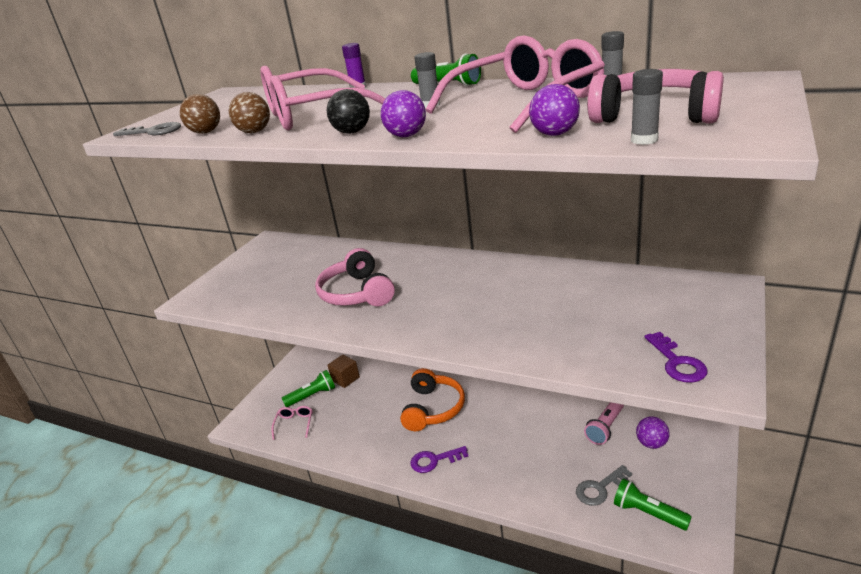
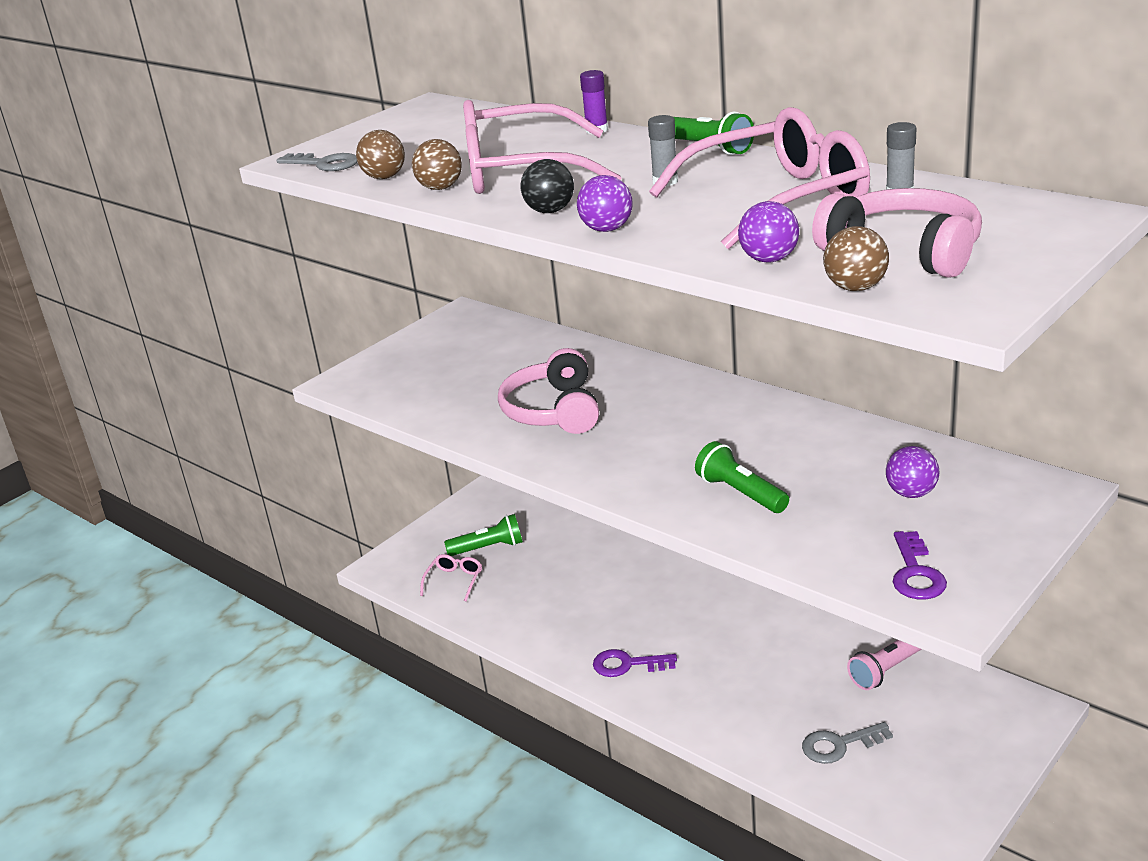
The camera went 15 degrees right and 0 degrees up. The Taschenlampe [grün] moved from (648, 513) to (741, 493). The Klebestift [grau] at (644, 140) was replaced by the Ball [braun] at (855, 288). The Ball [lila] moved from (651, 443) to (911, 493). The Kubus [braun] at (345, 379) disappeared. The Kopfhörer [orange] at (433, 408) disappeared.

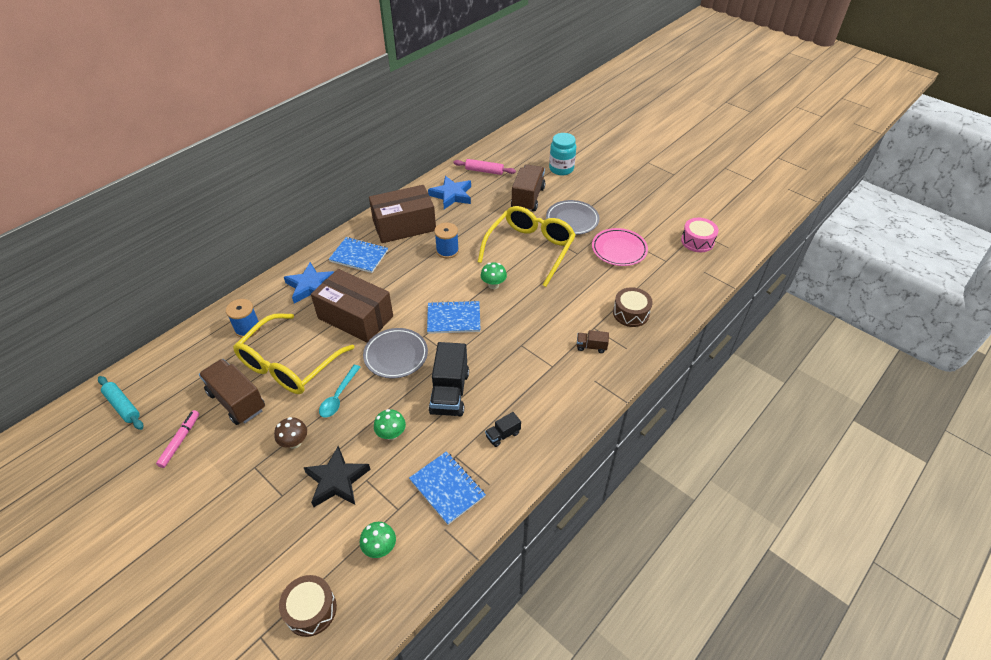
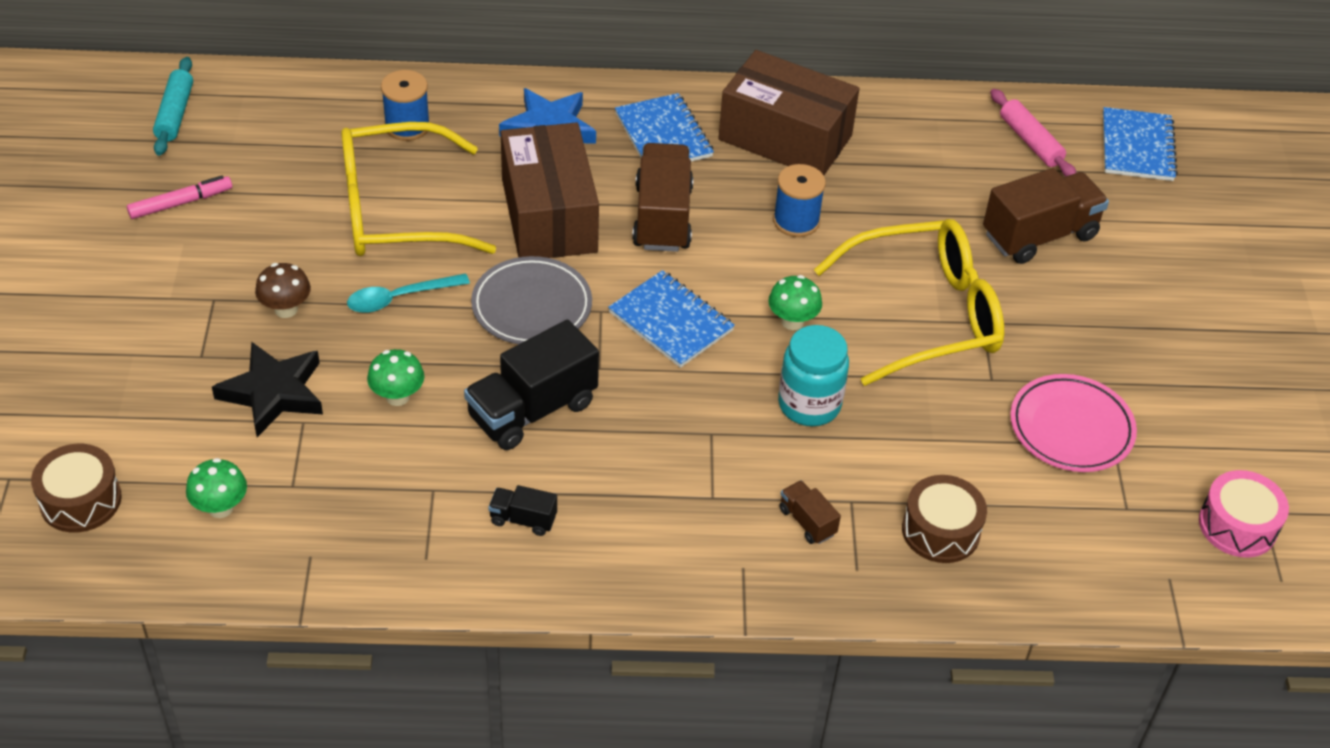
The camera went 45 degrees right and 0 degrees up. The Lastwagen [braun] moved from (237, 401) to (662, 217). The Einmachglas [türkis] moved from (561, 169) to (809, 404). The Notizbuch [blau] moved from (447, 488) to (1137, 147). The Stern [blau] at (451, 195) disappeared. The Teller [grau] at (572, 220) disappeared.

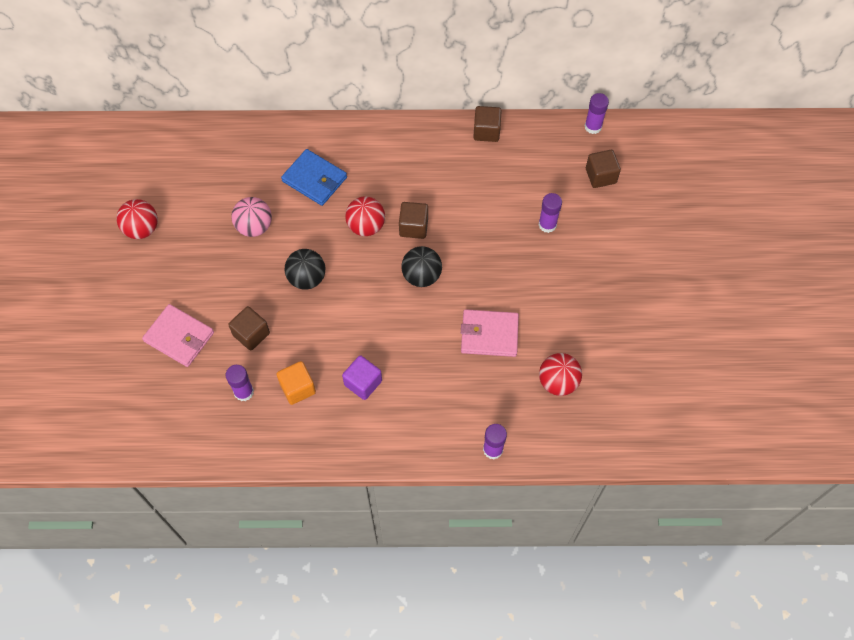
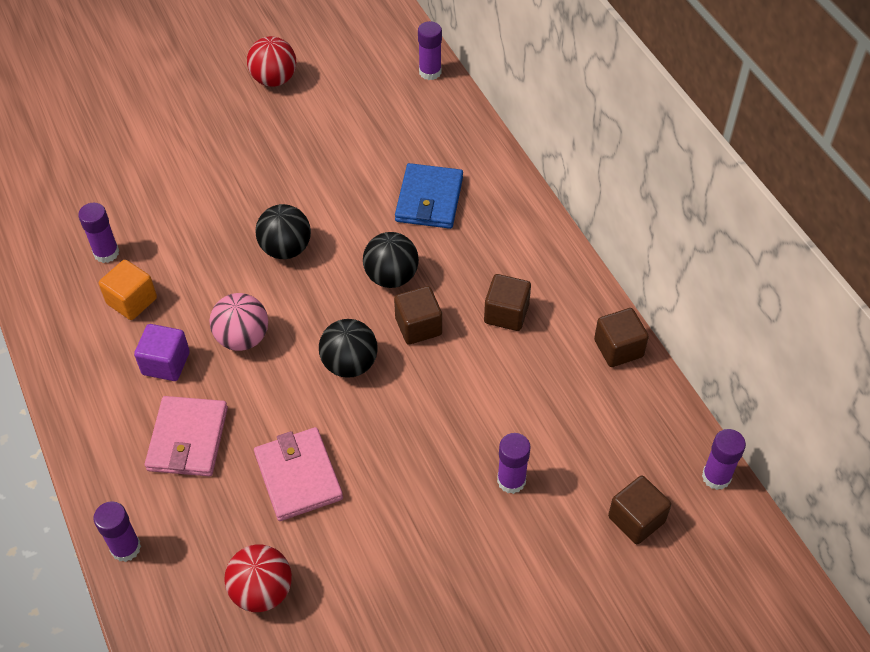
The camera went 65 degrees right and 10 degrees down. The Geldbörse [rosa] moved from (179, 337) to (188, 439). The Ball [rosa] moved from (254, 227) to (242, 338). The Ball [rot] at (366, 226) became the Ball [schwarz] at (391, 277). The Klebestift [lila] at (430, 72) appeared. The Kubus [braun] moved from (251, 334) to (506, 313).

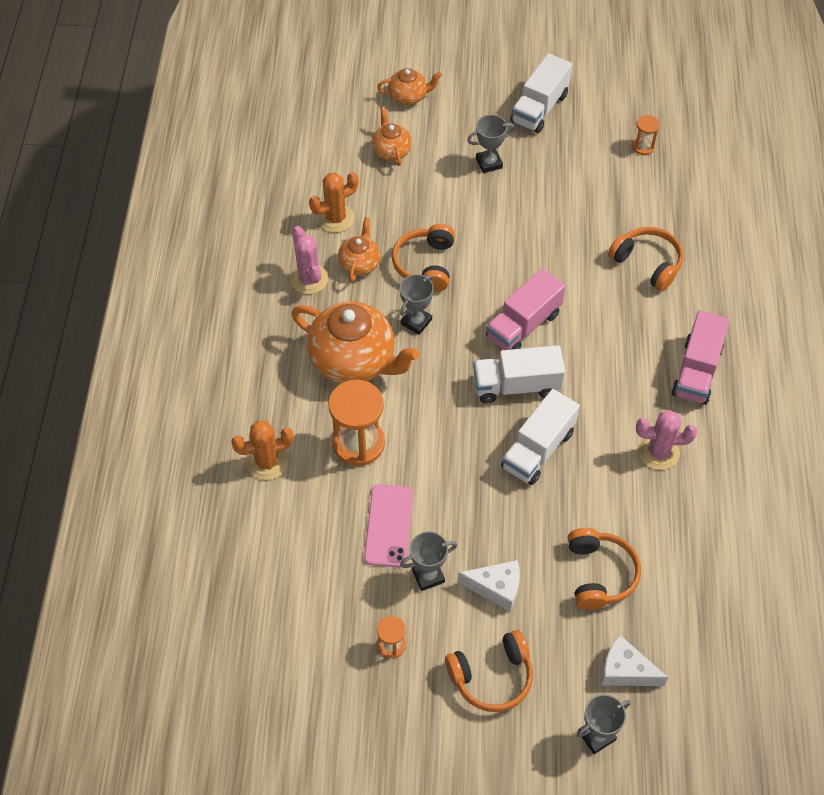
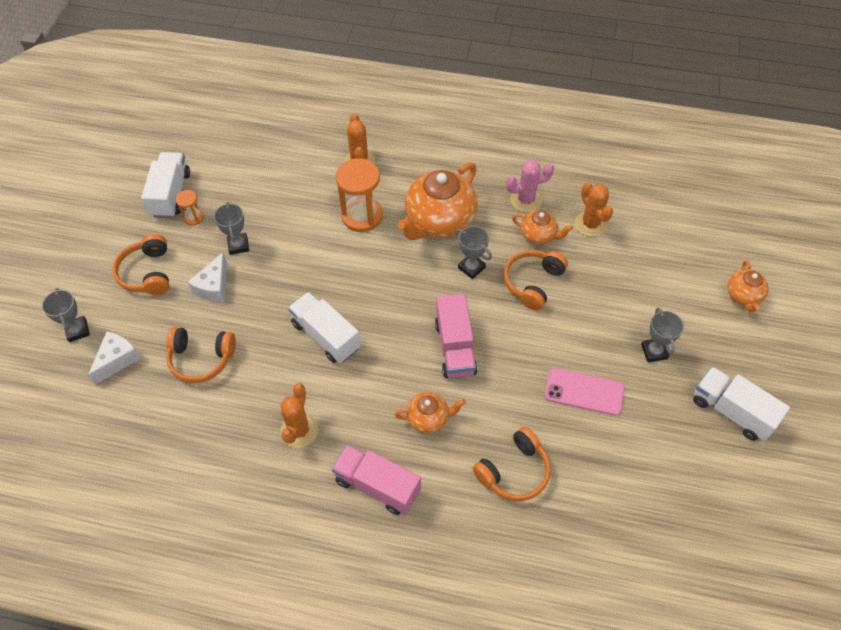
The camera went 100 degrees right and 0 degrees up. The Lastwagen [weiß] moved from (516, 386) to (171, 194). The Kaktus [rosa] at (658, 452) became the Kaktus [orange] at (299, 430). The Teekanne [orange] moved from (391, 151) to (429, 418). The Lastwagen [rosa] at (523, 325) turned 150 degrees counterclockwise. The Kopfhörer [orange] at (425, 264) turned 75 degrees counterclockwise. The Handy [rosa] moved from (388, 525) to (584, 392). The Sanduhr [orange] at (643, 147) disappeared.

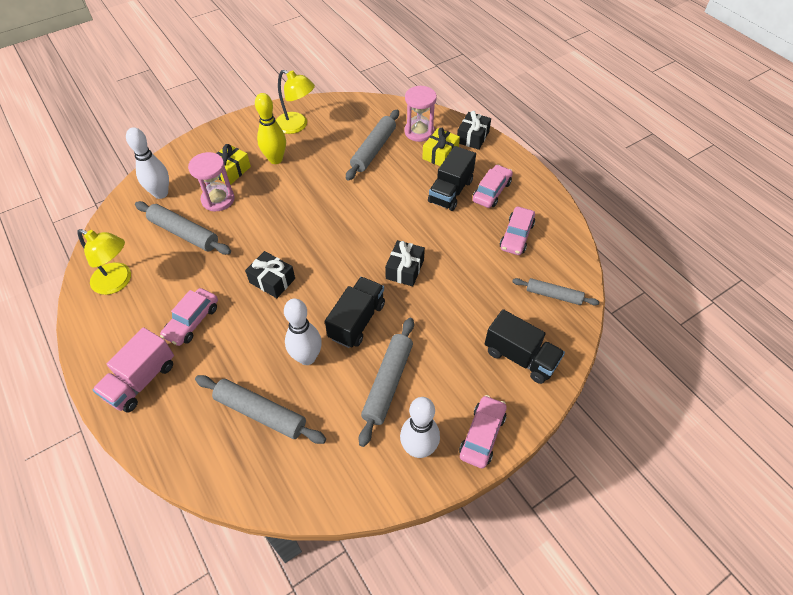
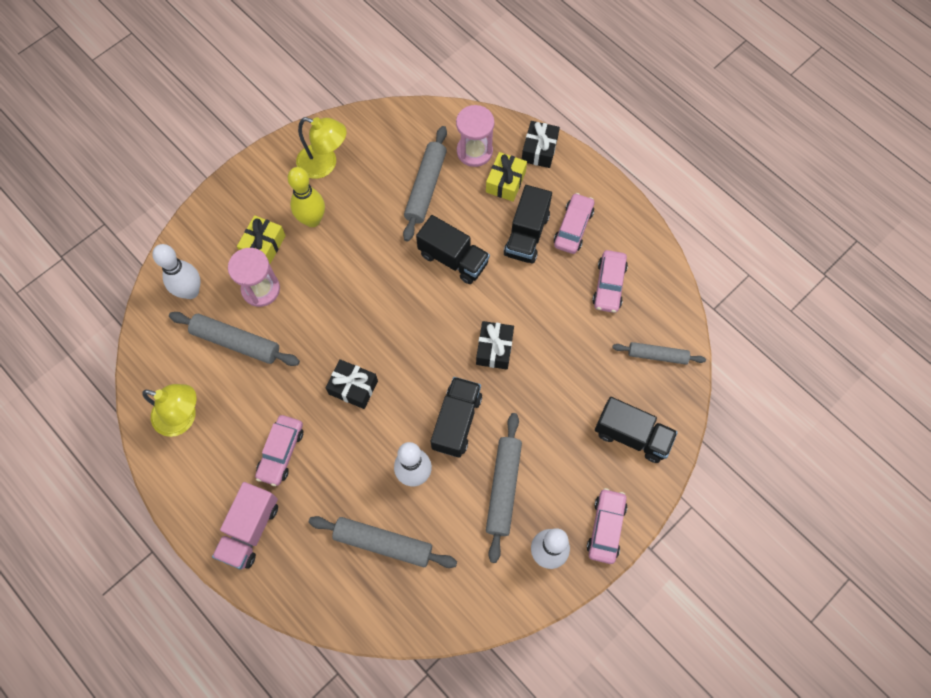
The camera went 10 degrees left and 15 degrees up. The Lastwagen [schwarz] at (453, 259) appeared.

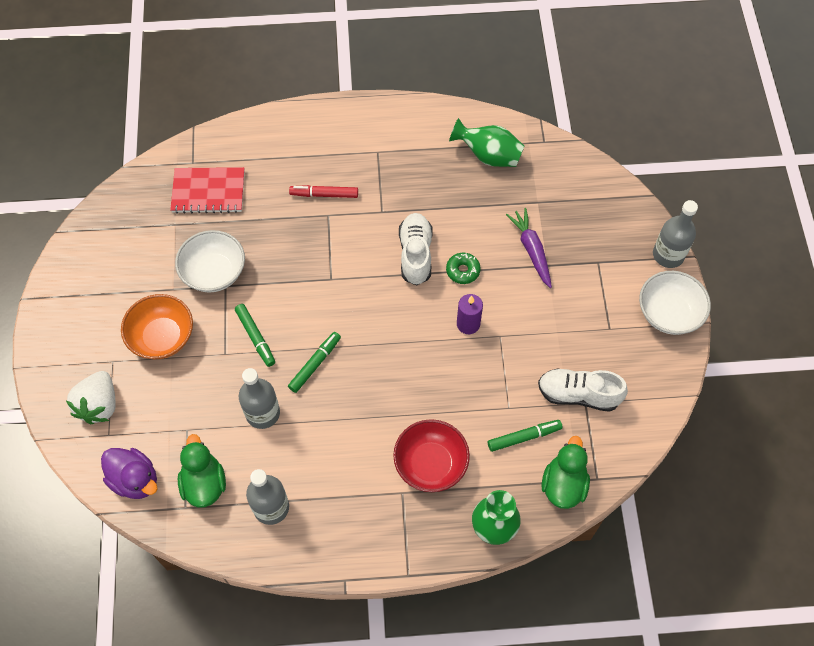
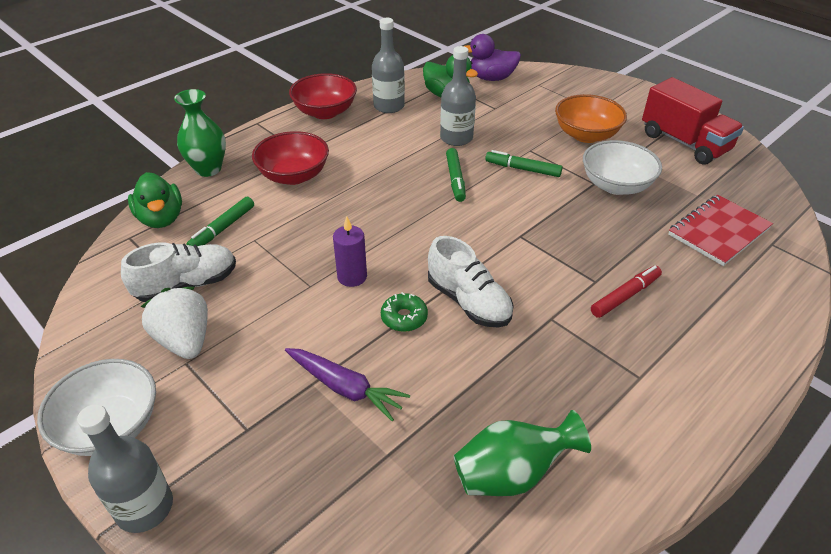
The camera went 140 degrees right and 20 degrees down. The Erdbeere [weiß] moved from (99, 405) to (185, 340). The Schüssel [rot] at (325, 112) appeared. The Lastwagen [rot] at (684, 143) appeared.

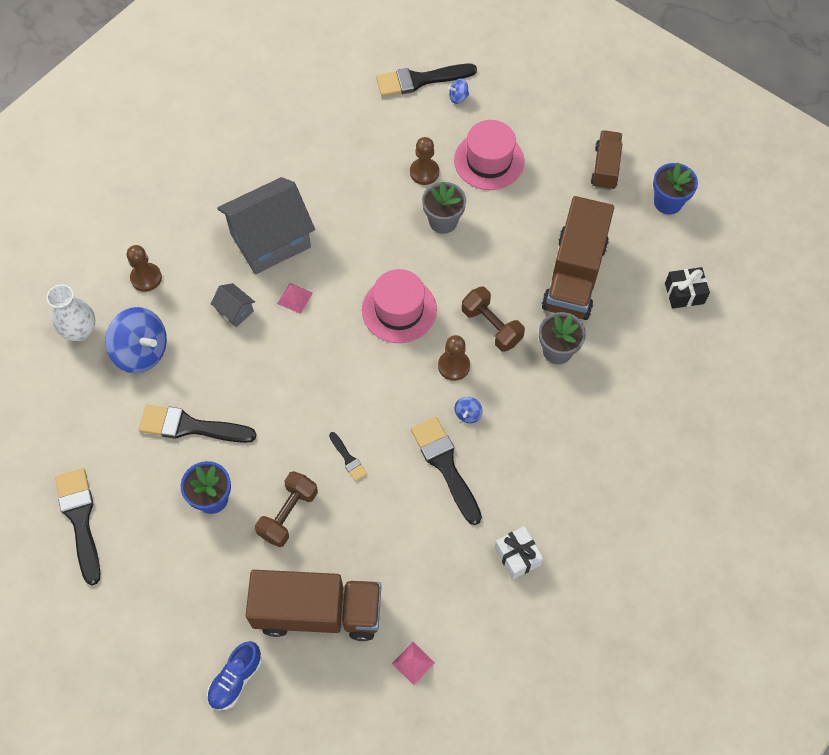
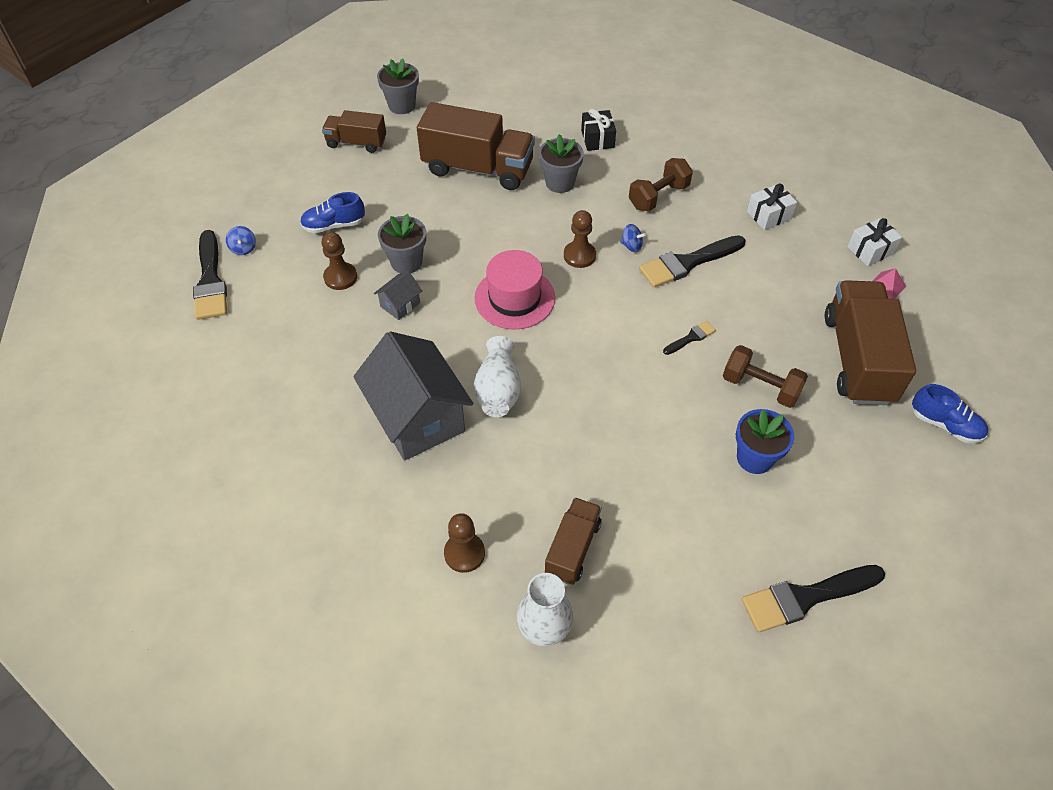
The camera went 90 degrees left and 10 degrees down. The Hut [rosa] at (489, 161) was replaced by the Schuh [blau] at (334, 225). The Haus [grau] moved from (235, 311) to (400, 305). The Blumentopf [blau] at (668, 202) became the Blumentopf [grau] at (402, 105). The Pyramide [rosa] at (295, 298) was replaced by the Vase [weiß] at (498, 390). The Kreisel [blau] at (142, 351) was replaced by the Lastwagen [braun] at (572, 548). The Geschenk [schwarz] moved from (684, 293) to (597, 139). The Hantel [braun] moved from (491, 326) to (658, 196). The Geschenk [weiß] at (870, 250) appeared. The Pinsel [schwarz] at (190, 426) disappeared.

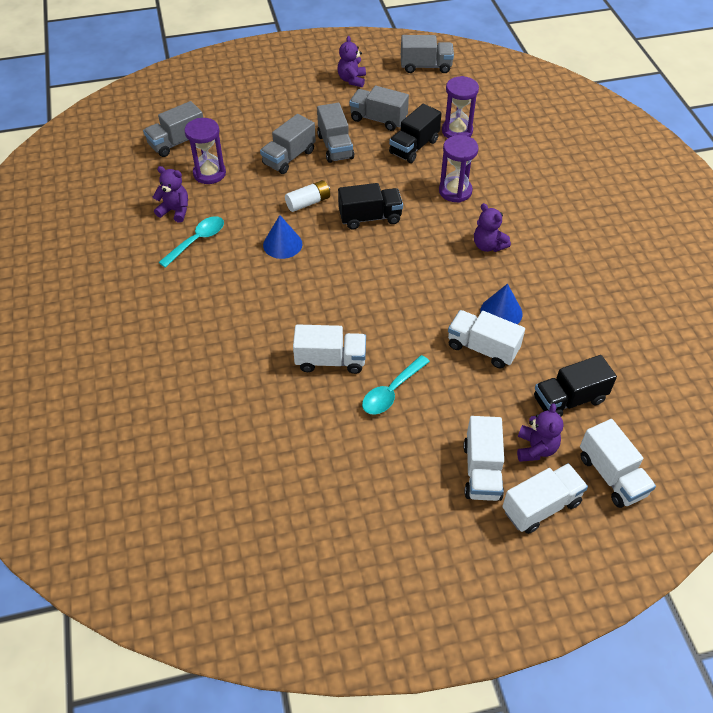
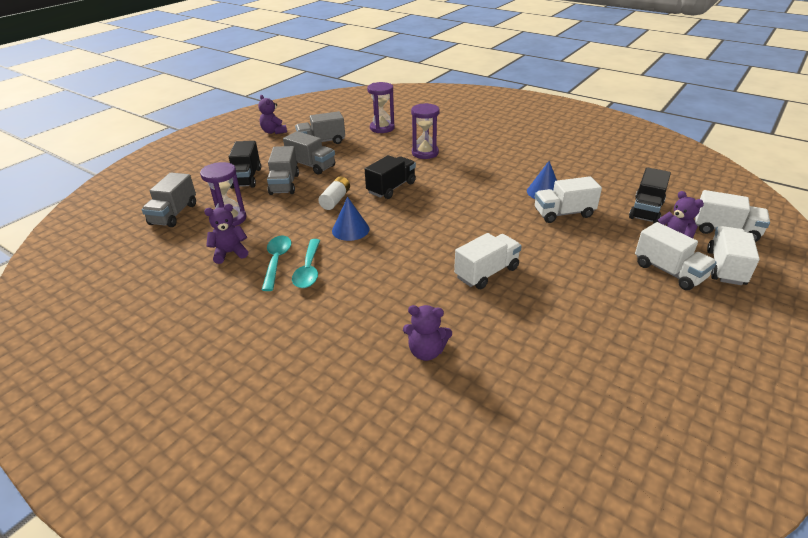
The camera went 40 degrees left and 15 degrees down. The Lastwagen [schwarz] moved from (414, 147) to (246, 178). The Löffel [türkis] moved from (391, 391) to (308, 270). The Teddybär [lila] moved from (488, 245) to (426, 351). The Lastwagen [grau] at (425, 66) disappeared.

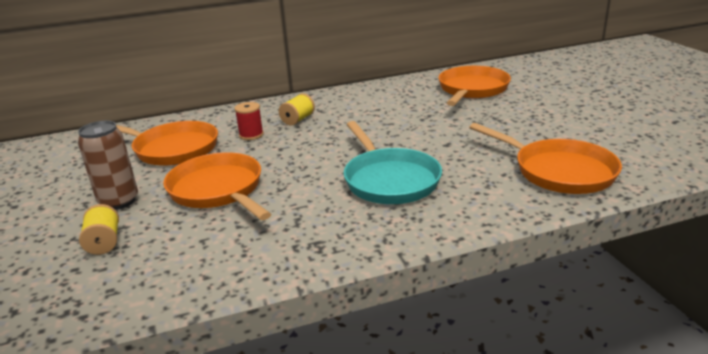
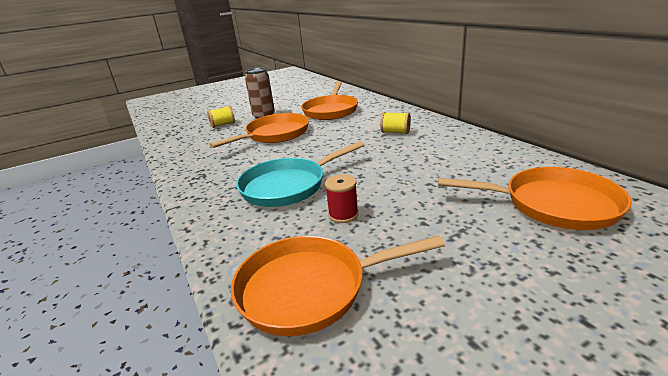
The camera went 80 degrees right and 0 degrees up. The Pfanne [orange] at (558, 171) turned 45 degrees clockwise. The Garnrolle [rot] moved from (251, 135) to (343, 215).

